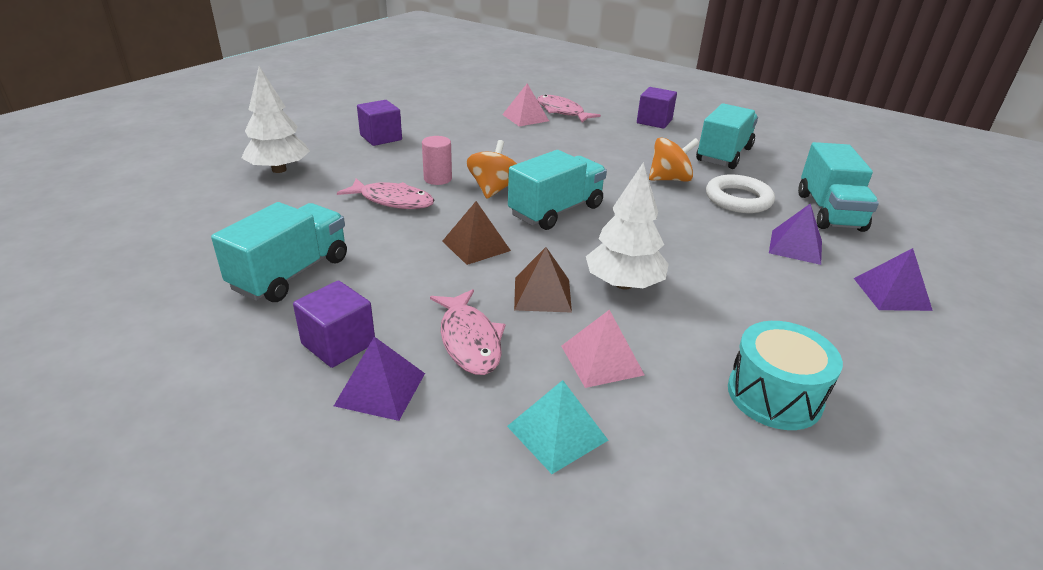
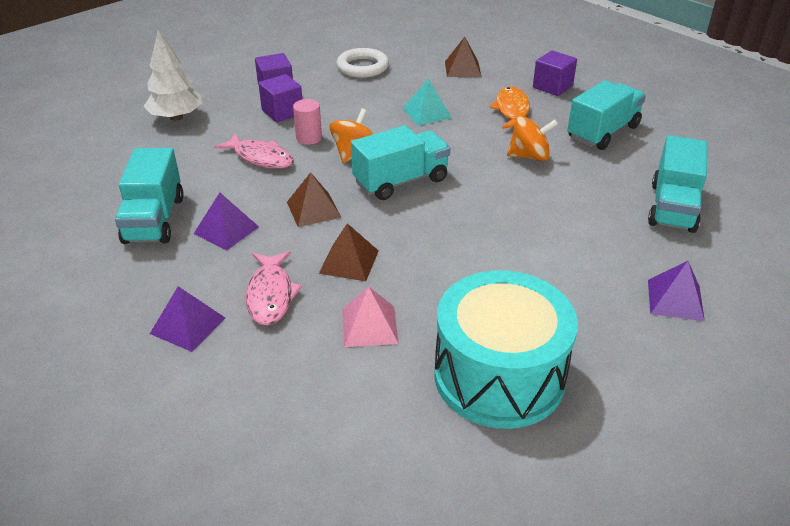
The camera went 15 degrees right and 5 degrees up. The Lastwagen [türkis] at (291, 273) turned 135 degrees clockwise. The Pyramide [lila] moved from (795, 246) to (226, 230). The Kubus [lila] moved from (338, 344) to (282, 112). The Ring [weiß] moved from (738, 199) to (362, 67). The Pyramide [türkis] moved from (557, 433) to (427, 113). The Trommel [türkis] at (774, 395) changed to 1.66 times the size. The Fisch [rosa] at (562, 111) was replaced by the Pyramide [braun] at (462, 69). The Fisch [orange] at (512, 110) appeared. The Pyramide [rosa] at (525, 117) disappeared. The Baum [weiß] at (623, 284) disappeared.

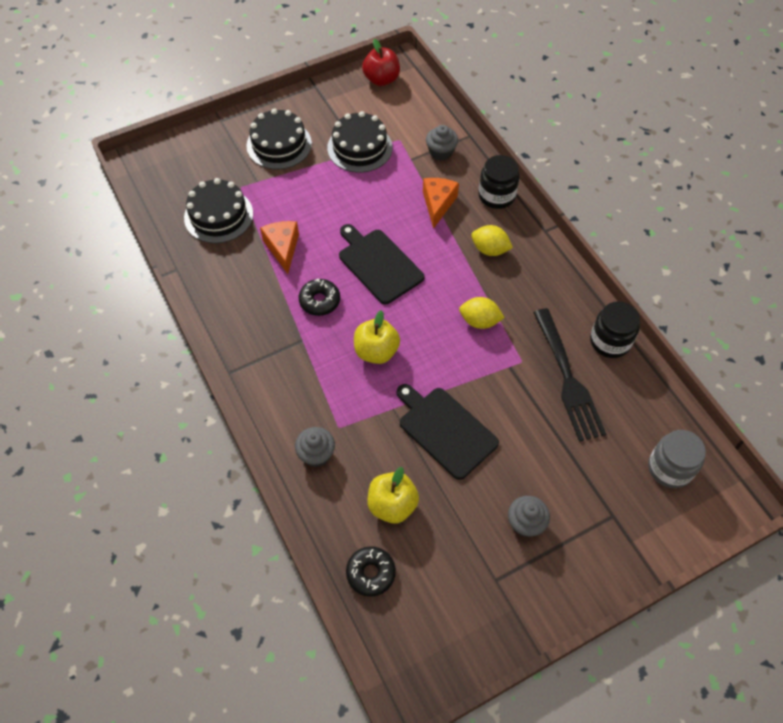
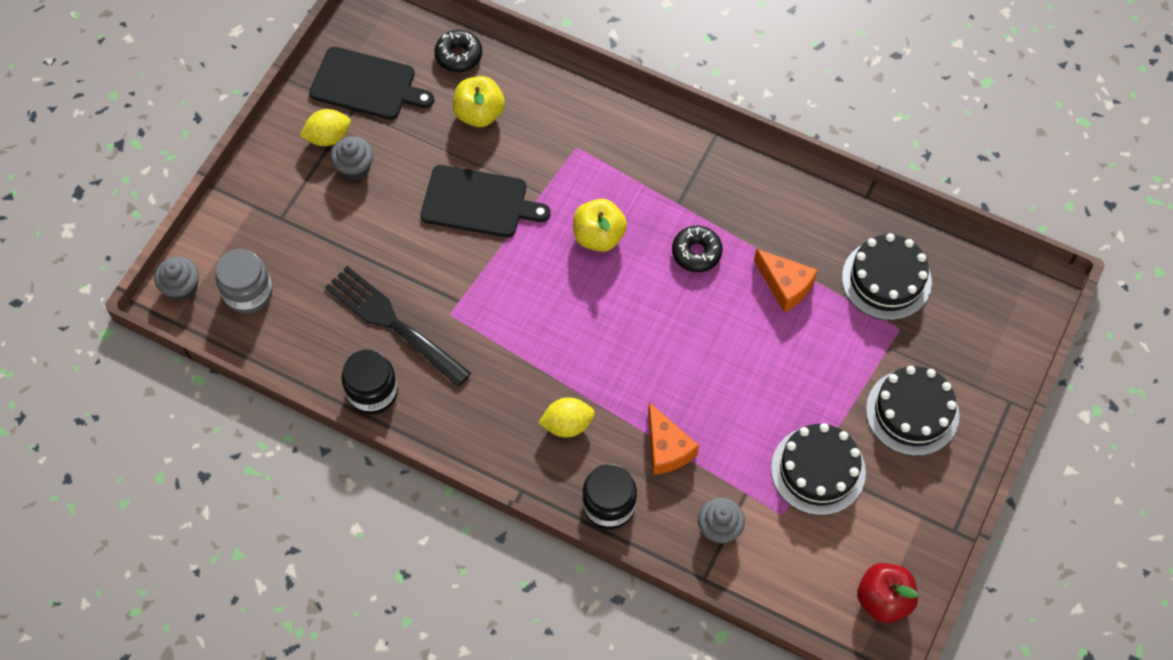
The camera went 145 degrees right and 5 degrees up. The Muffin [grau] moved from (316, 454) to (181, 287). The Zitrone [gelb] moved from (479, 321) to (328, 137). The Schneidebrett [schwarz] moved from (379, 264) to (366, 85).

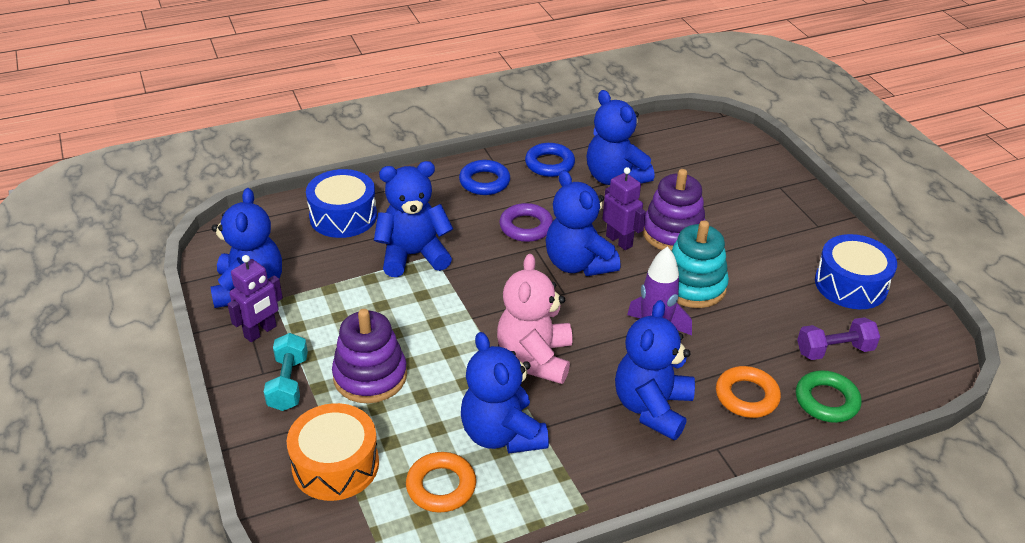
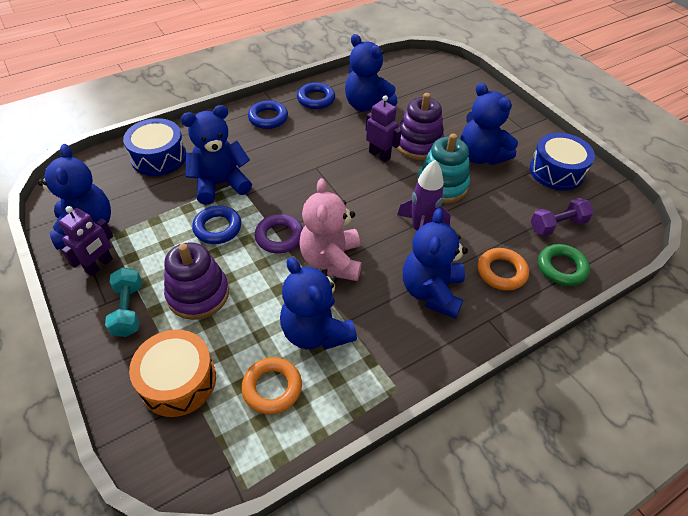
The camera went 10 degrees left and 10 degrees up. The Ring [blau] at (217, 228) appeared. The Ring [lila] moved from (526, 227) to (279, 237). The Teddybär [blau] moved from (578, 264) to (480, 156).

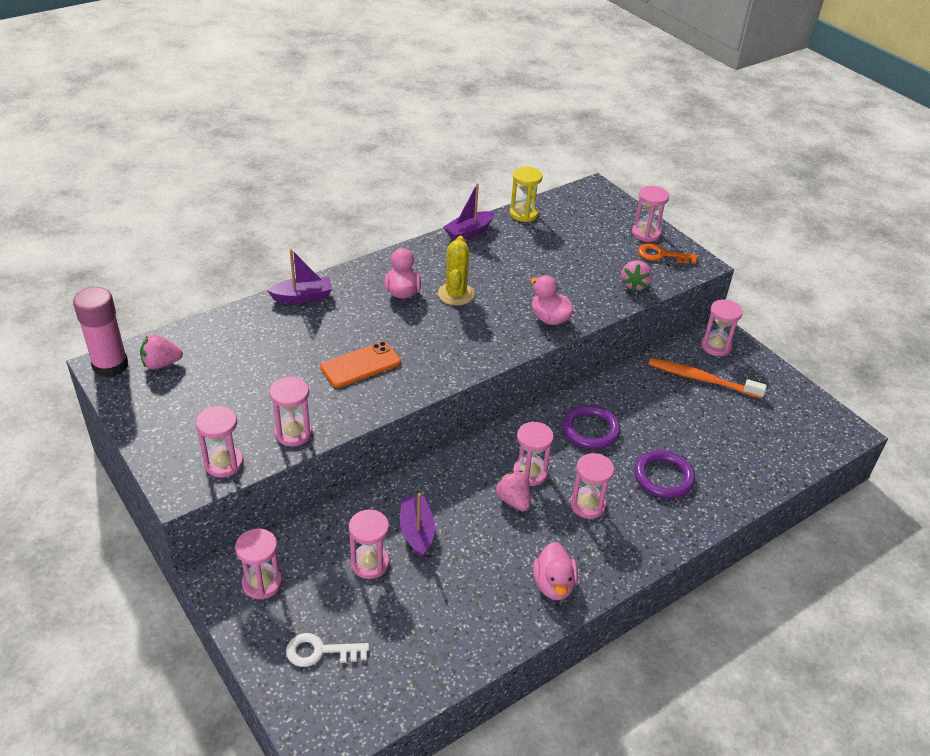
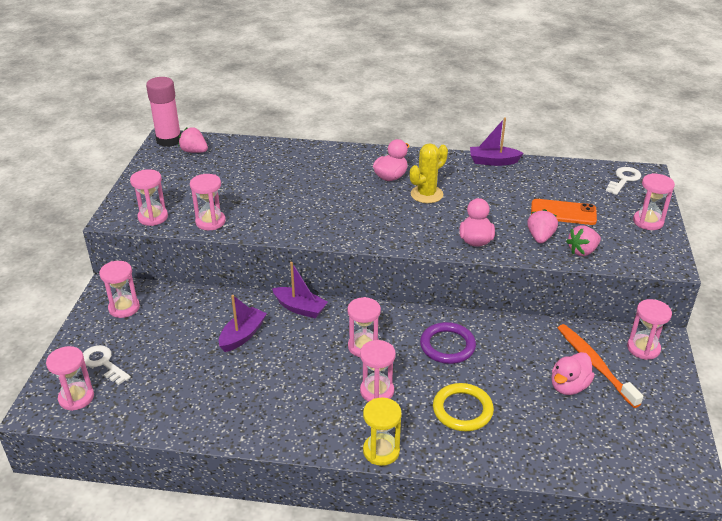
The camera went 45 degrees right and 5 degrees down. The Sanduhr [rosa] moved from (370, 563) to (76, 397). The Boot [lila] moved from (302, 297) to (300, 308). The Sanduhr [gelb] moved from (523, 214) to (381, 451). The Ring [lila] at (663, 477) became the Ring [gelb] at (462, 410). The Erdbeere [rosa] moved from (513, 500) to (540, 237). The Handy [orange] moved from (361, 365) to (563, 212). The Ente [rosa] moved from (553, 585) to (569, 386). The Schlüssel [weiß] at (624, 179) appeared. The Schlüssel [orange] at (661, 255) disappeared.

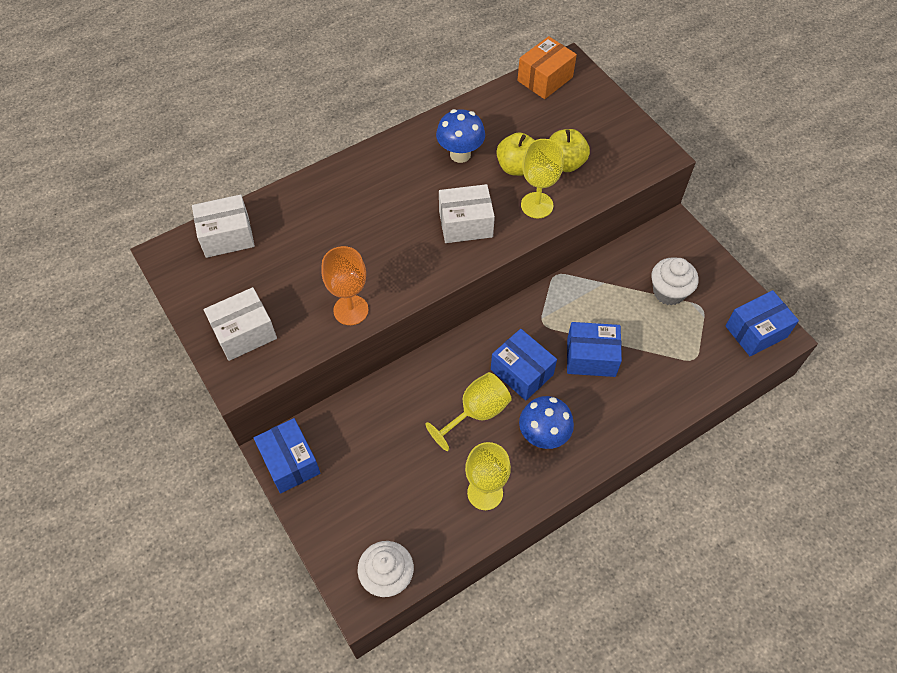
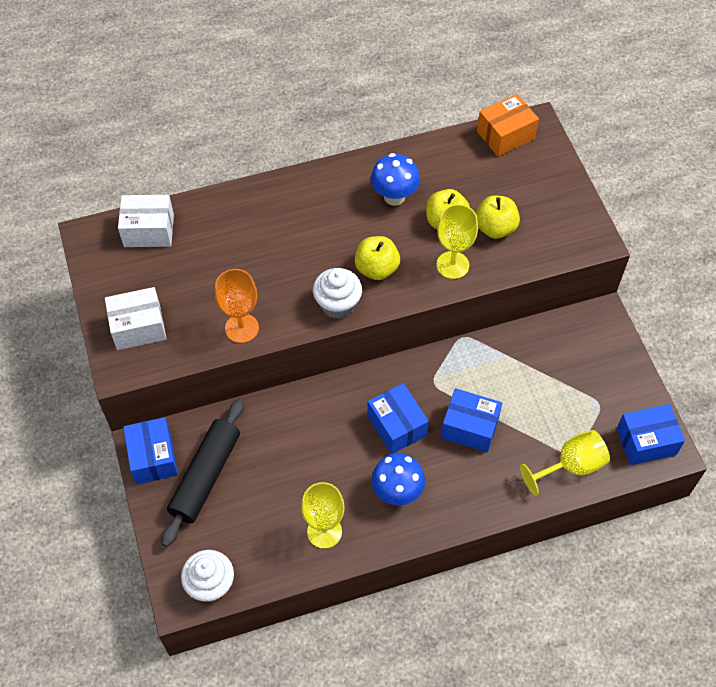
The camera went 15 degrees right and 0 degrees up. The Nudelholz [schwarz] at (206, 476) appeared. The Muffin [weiß] moved from (668, 292) to (337, 304). The Schachtel [weiß] at (465, 224) was replaced by the Apfel [gelb] at (376, 268). The Kelch [gelb] moved from (476, 413) to (571, 466).

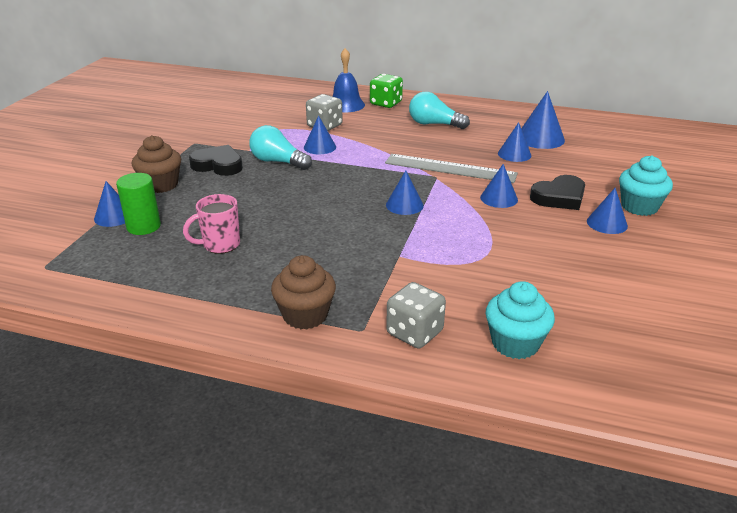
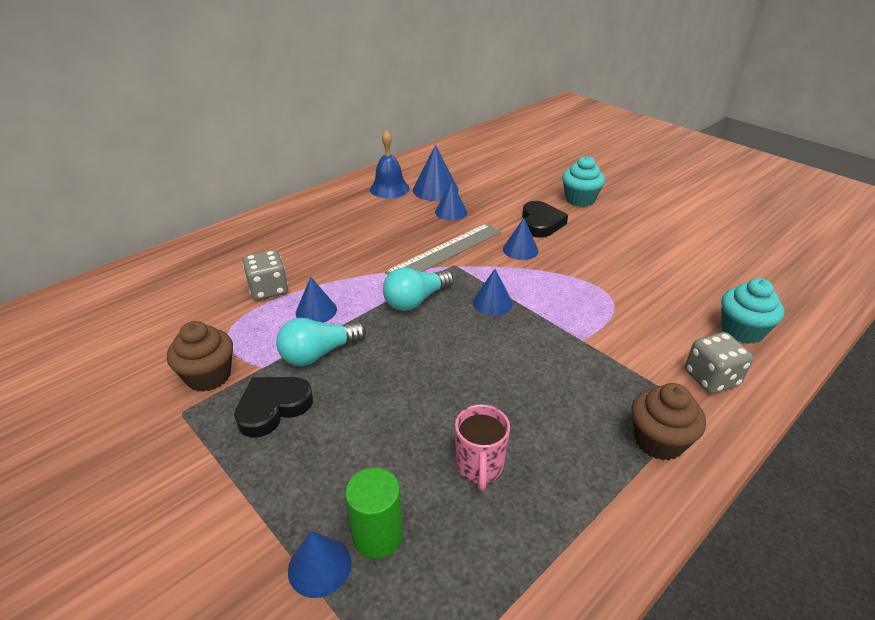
The camera went 60 degrees left and 5 degrees up. The Muffin [braun] moved from (161, 185) to (209, 376). The Glocke [blau] moved from (346, 105) to (389, 188). The Glühbirne [türkis] moved from (434, 124) to (416, 300). The Spielwürfel [grün] at (386, 103) disappeared. The Kegel [blau] at (607, 223) disappeared.

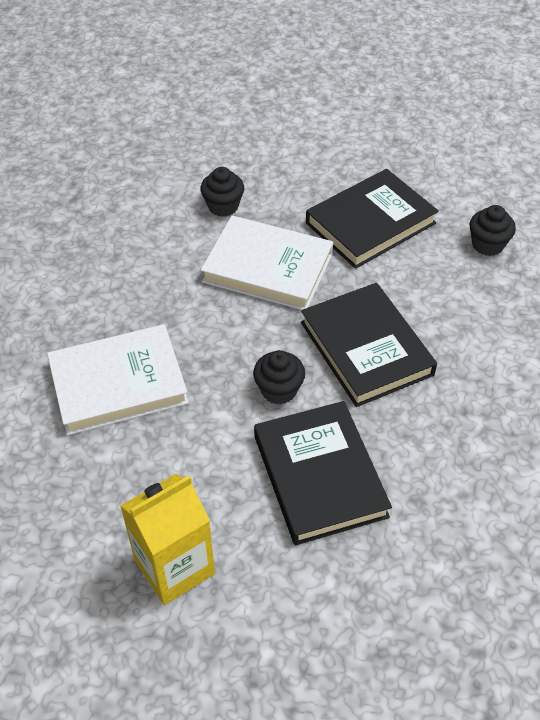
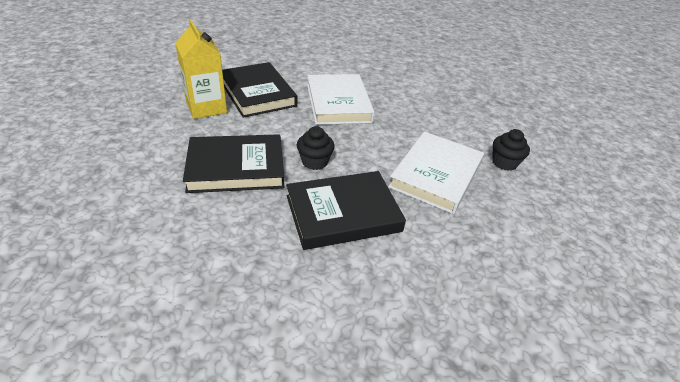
The camera went 95 degrees right and 10 degrees down. The Buch [schwarz] moved from (370, 223) to (257, 93). The Muffin [schwarz] at (487, 244) disappeared.

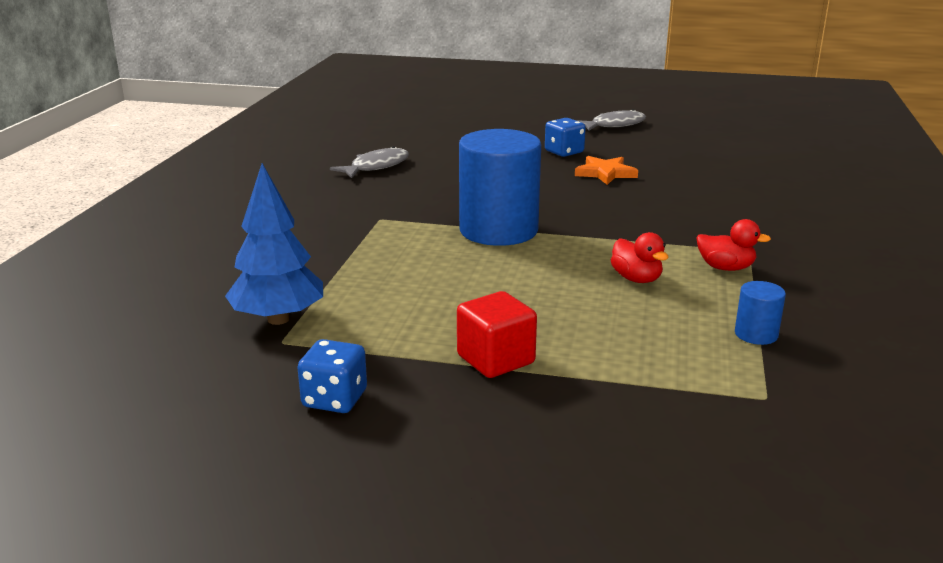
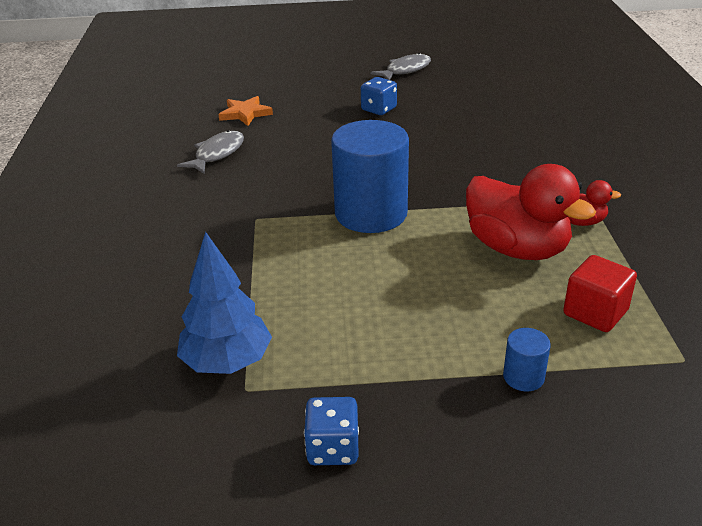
The camera went 15 degrees left and 10 degrees up. The Stern [orange] moved from (605, 173) to (245, 113). The Ente [rot] at (636, 279) changed to 2.11 times the size. The Vollzylinder [blau] moved from (756, 334) to (523, 377). The Kubus [rot] moved from (495, 359) to (595, 312).

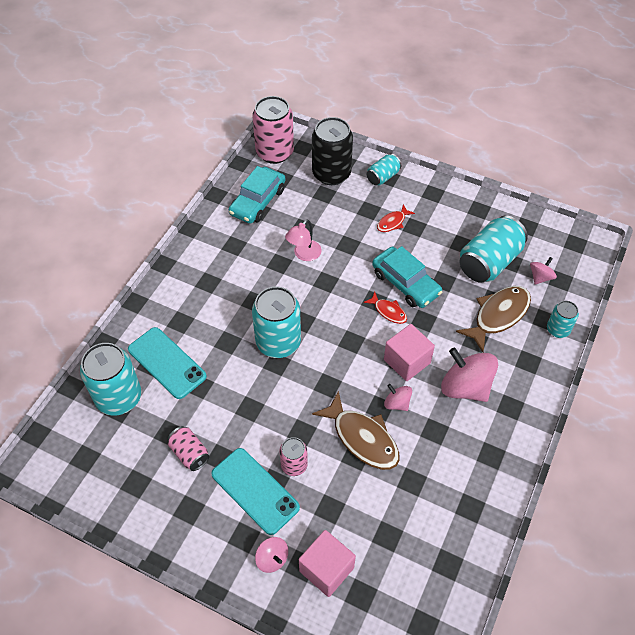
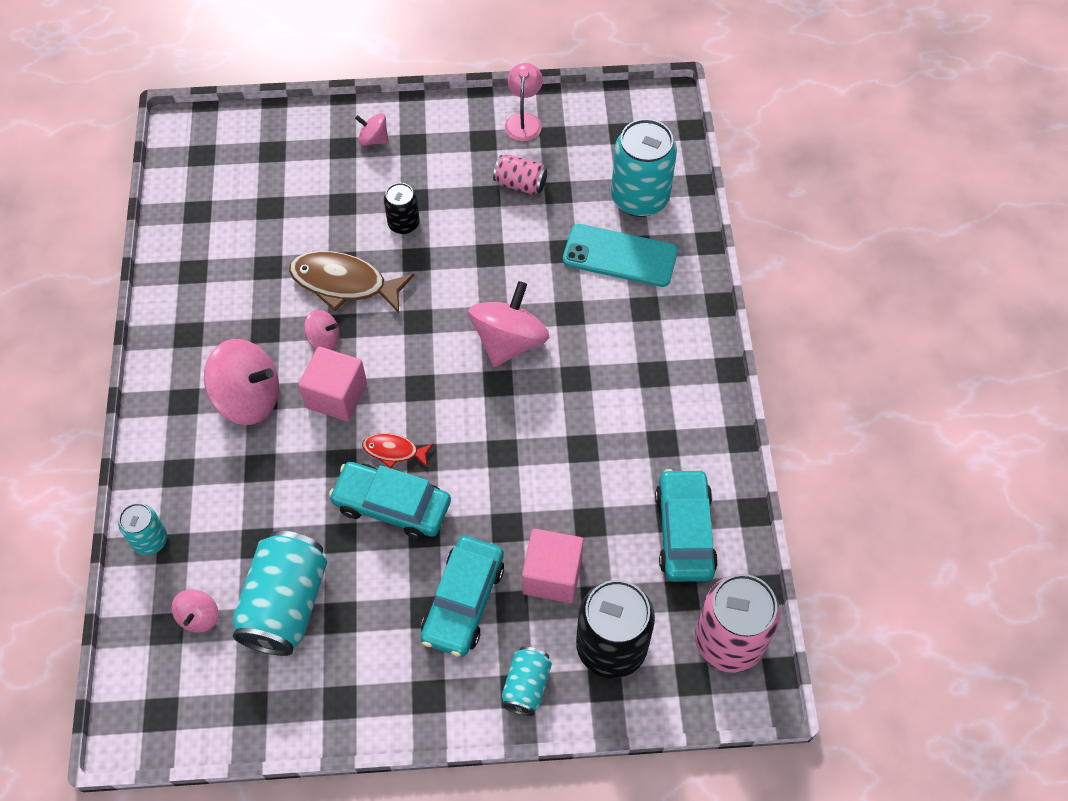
The camera went 150 degrees right and 5 degrees up. The Dose [rosa] at (294, 465) became the Dose [schwarz] at (403, 224). The Fisch [rot] at (392, 222) was replaced by the Auto [türkis] at (463, 601). The Dose [türkis] at (278, 342) was replaced by the Kreisel [rosa] at (509, 341). The Lampe [rosa] moved from (304, 254) to (524, 120). The Kubus [rosa] moved from (326, 569) to (552, 575). The Handy [türkis] at (255, 490) disappeared. The Fisch [braun] at (498, 316) disappeared.

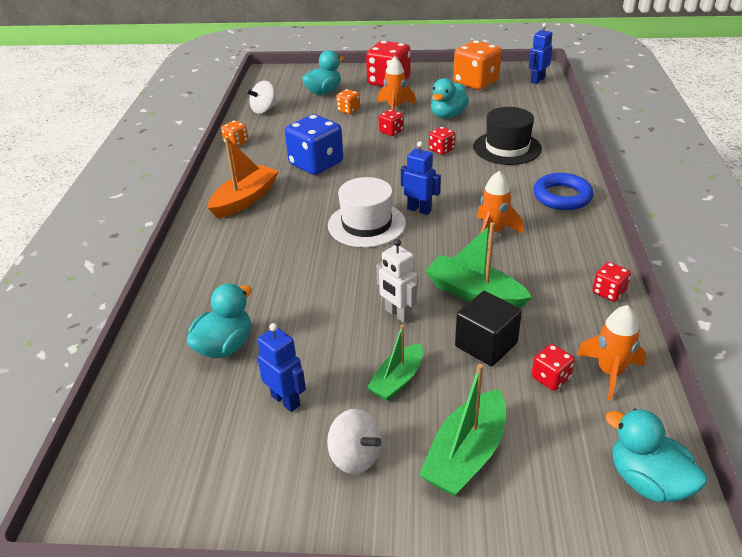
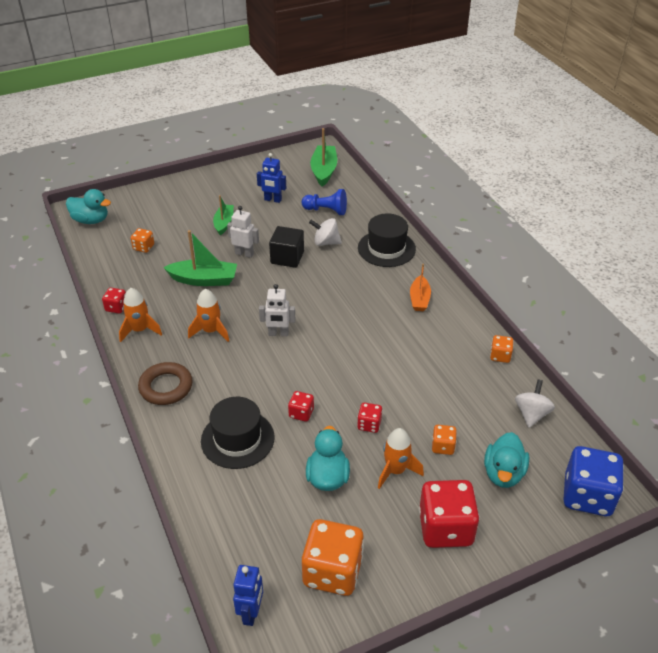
The camera went 150 degrees right and 5 degrees up. The Rakete [orange] moved from (609, 372) to (140, 330). The Spielwürfel [rot] at (550, 378) became the Spielwürfel [orange] at (143, 247). The Ring [blau] at (562, 196) became the Ring [braun] at (166, 387). The Roboter [blau] at (419, 210) became the Roboter [weiß] at (278, 333). The Kubus [schwarz] moved from (486, 345) to (287, 257). The Ente [türkis] at (225, 346) was replaced by the Bauer [blau] at (326, 210). The Kreisel [weiß] moved from (355, 457) to (326, 242). The Boot [grün] moved from (466, 455) to (324, 171). The Hut [schwarz] at (386, 248) appeared. The Boot [orange] at (245, 200) changed to 0.66 times the size. The Spielwürfel [blau] moved from (316, 164) to (587, 496). The Hut [weiß] at (366, 224) disappeared.

